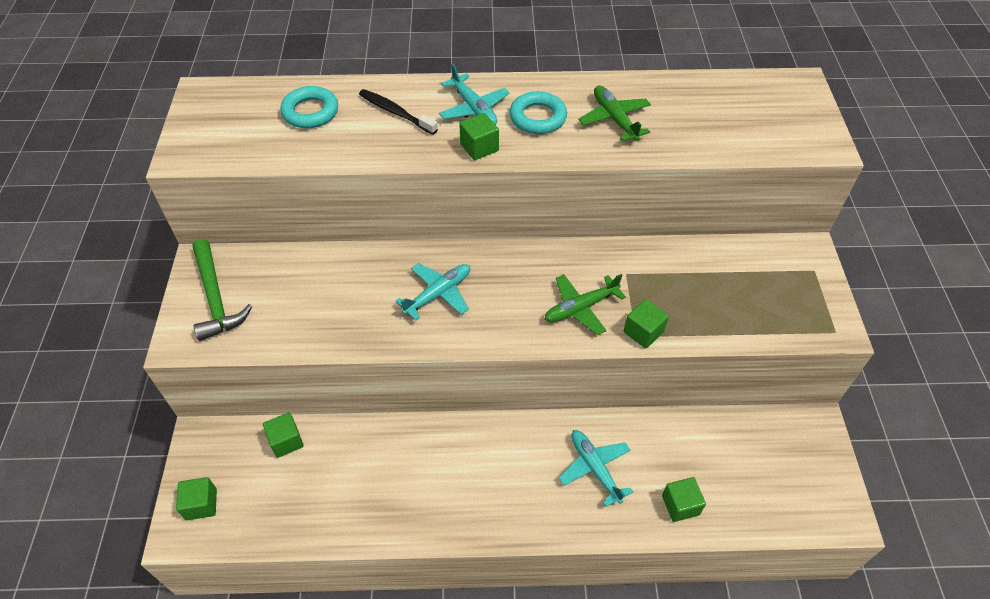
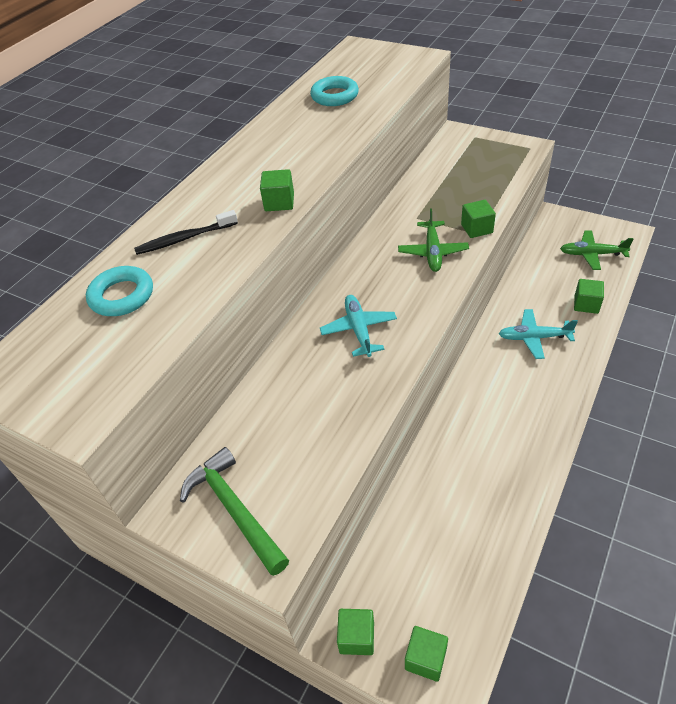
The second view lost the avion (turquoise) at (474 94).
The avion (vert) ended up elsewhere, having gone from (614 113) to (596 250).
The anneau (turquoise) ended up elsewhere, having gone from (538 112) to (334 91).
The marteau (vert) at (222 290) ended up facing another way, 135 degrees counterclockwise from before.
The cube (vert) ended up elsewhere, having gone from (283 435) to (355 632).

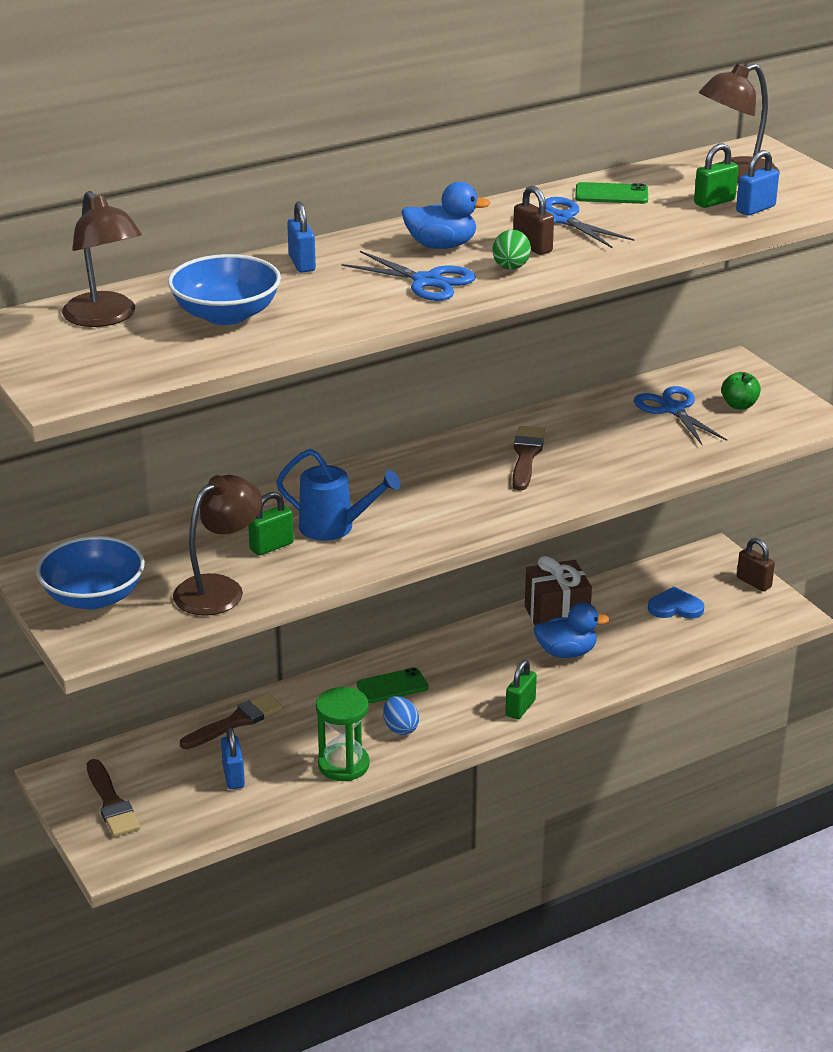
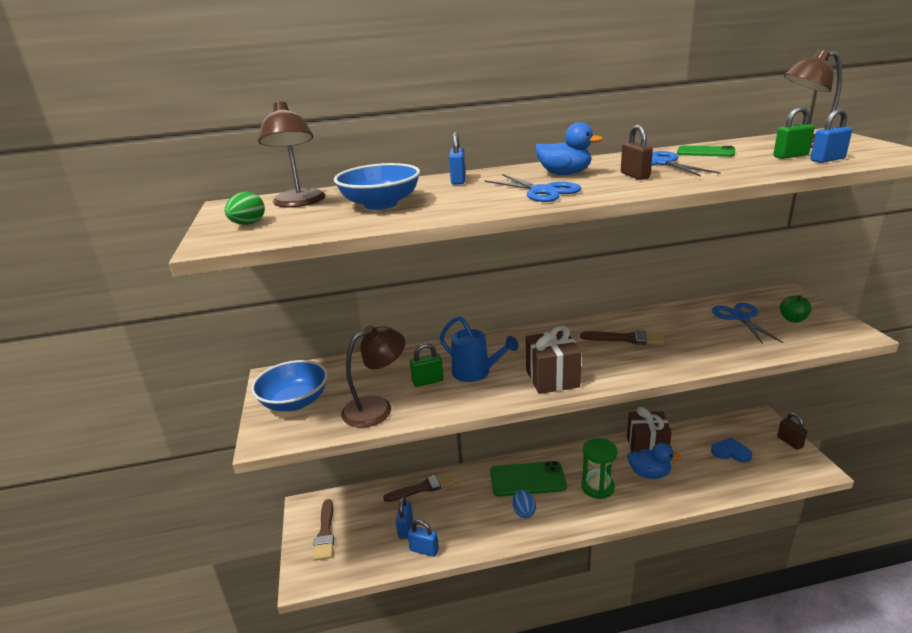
The œuf (vert) ended up elsewhere, having gone from (511 249) to (245 208).
The pinceau (marron) at (528 458) ended up facing another way, 75 degrees clockwise from before.
The second view lost the cadenas (vert) at (521 689).
The size of the téléphone (vert) at (392 685) changed by a factor of 1.69.
The sablier (vert) ended up elsewhere, having gone from (343 734) to (599 468).
The second view gained the cadeau (marron) at (554 360).
The second view gained the cadenas (bleu) at (423 538).

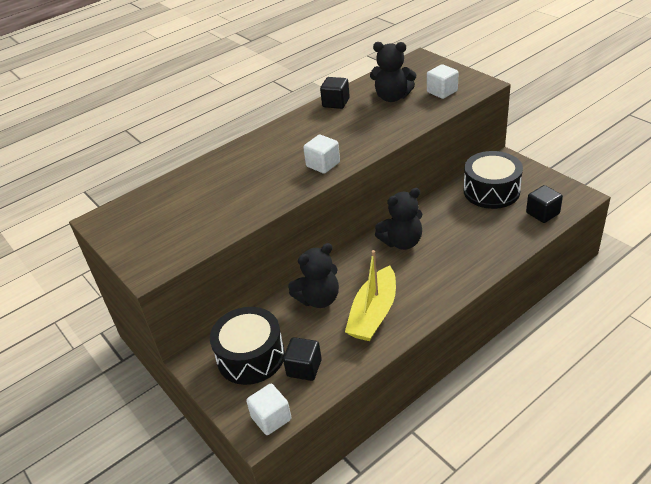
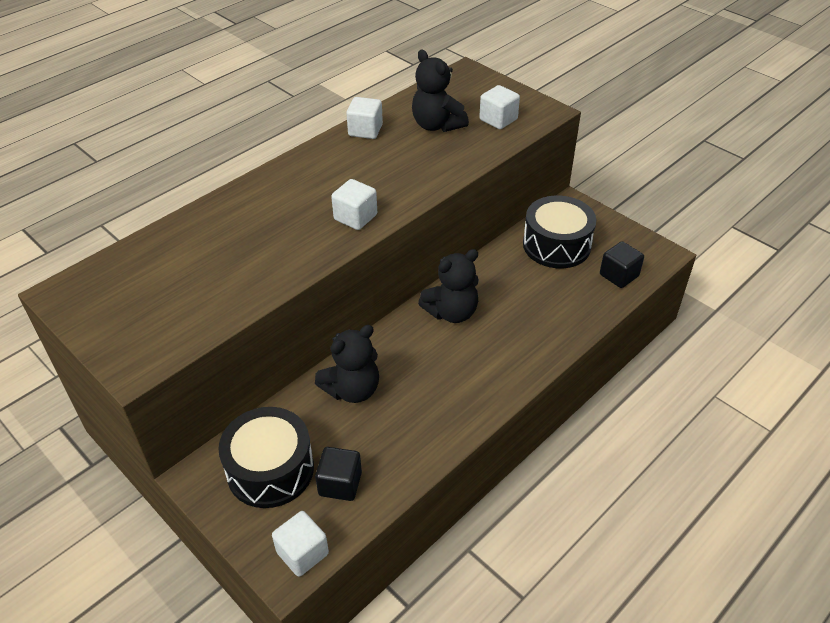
The ours en peluche (noir) at (393 72) ended up facing another way, 45 degrees clockwise from before.
What was the cube (noir) at (335 93) turned into the cube (blanc) at (364 118).
The second view lost the bateau (jaune) at (370 295).

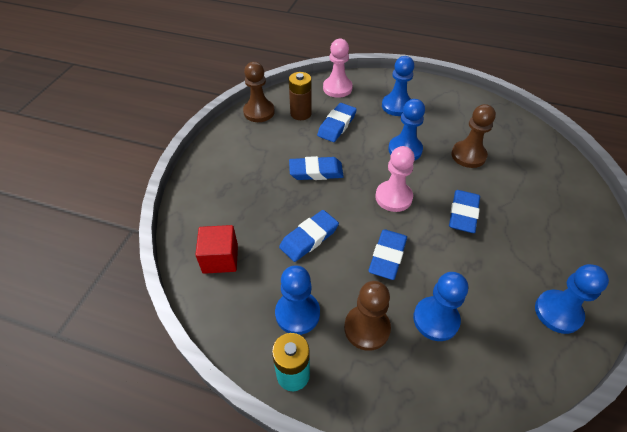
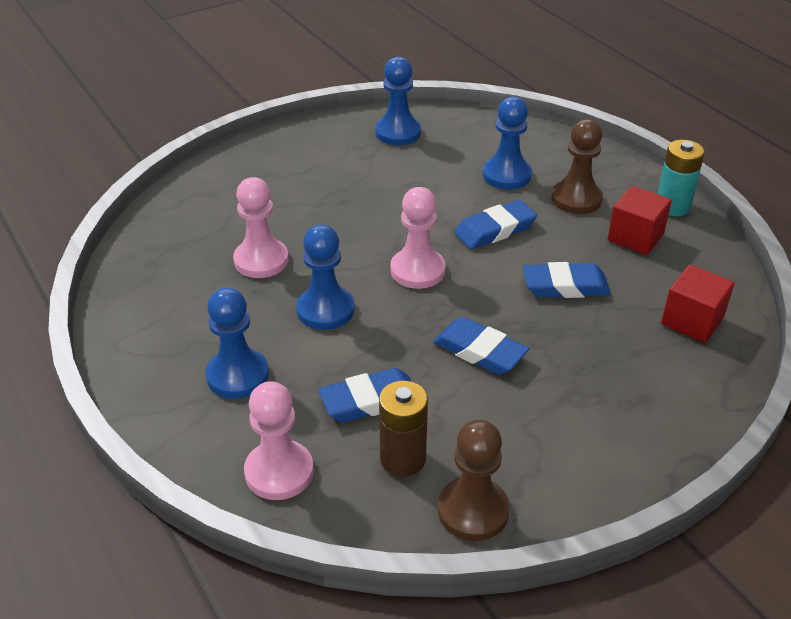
What was the pion (marron) at (473 136) turned into the pion (rose) at (261 227).
The second view lost the gomme (bleu) at (464 211).
Where the pion (bleu) stood at (297 300), the cube (rouge) came to stand at (640 220).

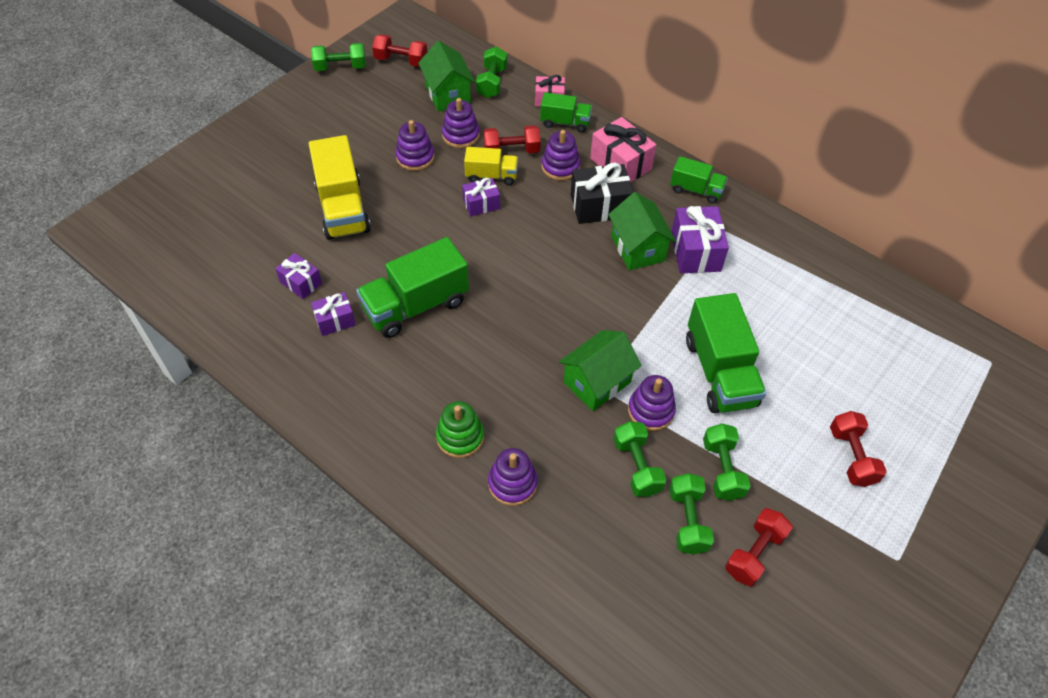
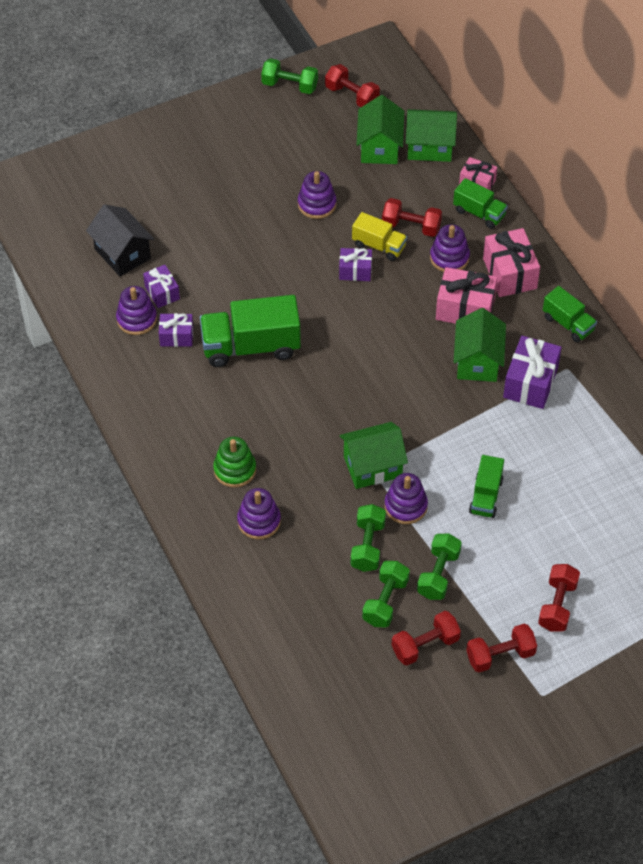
Where the haltère (vert) stood at (491 72), the maison (vert) came to stand at (431 135).
The jouet à empiler (violet) ended up elsewhere, having gone from (461 123) to (136 310).
The second view lost the camion (jaune) at (340 187).
What was the cadeau (noir) at (602 193) turned into the cadeau (rose) at (466 295).
The size of the camion (vert) at (726 353) changed by a factor of 0.56.
The second view gained the maison (noir) at (120 240).
The second view gained the haltère (rouge) at (501 647).

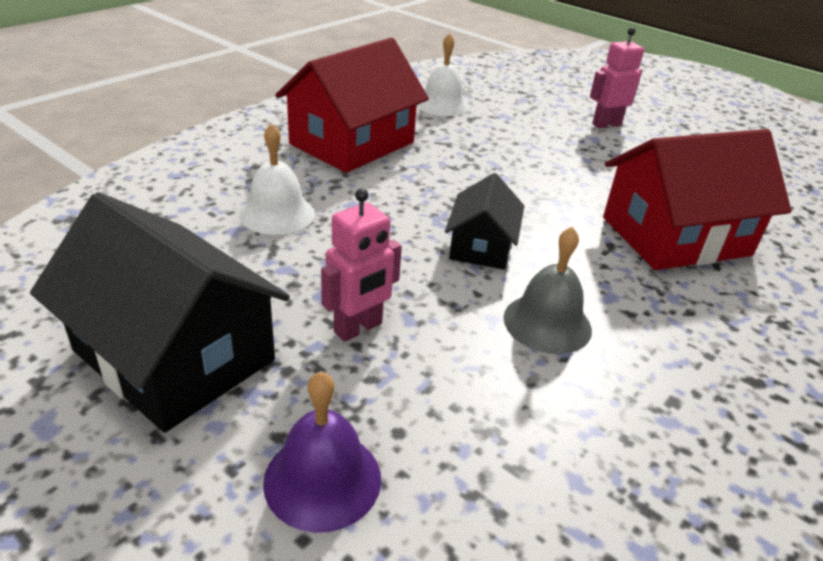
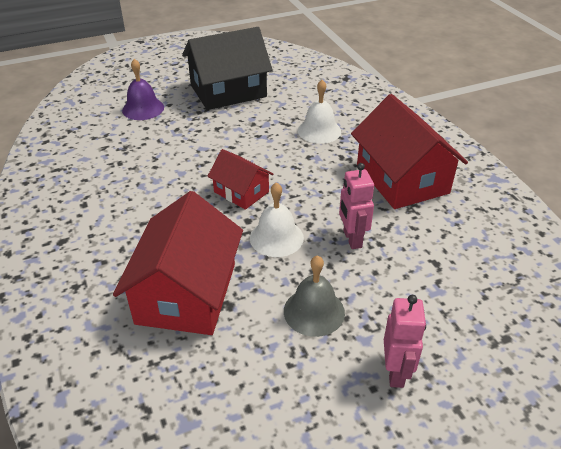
The cloche (blanc) ended up elsewhere, having gone from (443 74) to (277 219).
What was the maison (noir) at (484 221) turned into the maison (rouge) at (240 179).
The robot (rose) ended up elsewhere, having gone from (361 265) to (356 206).
The cloche (gris) ended up elsewhere, having gone from (547 290) to (314 296).

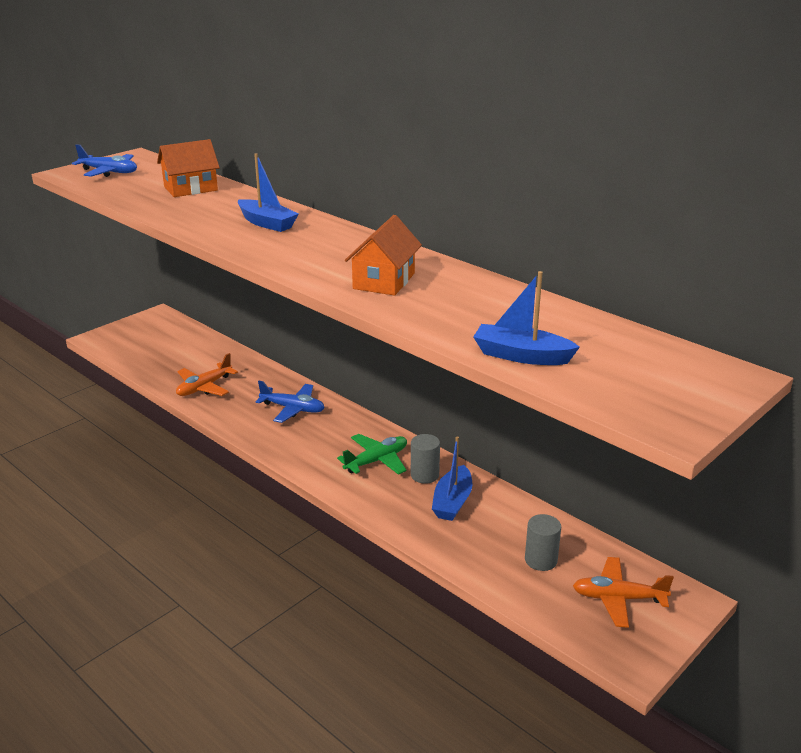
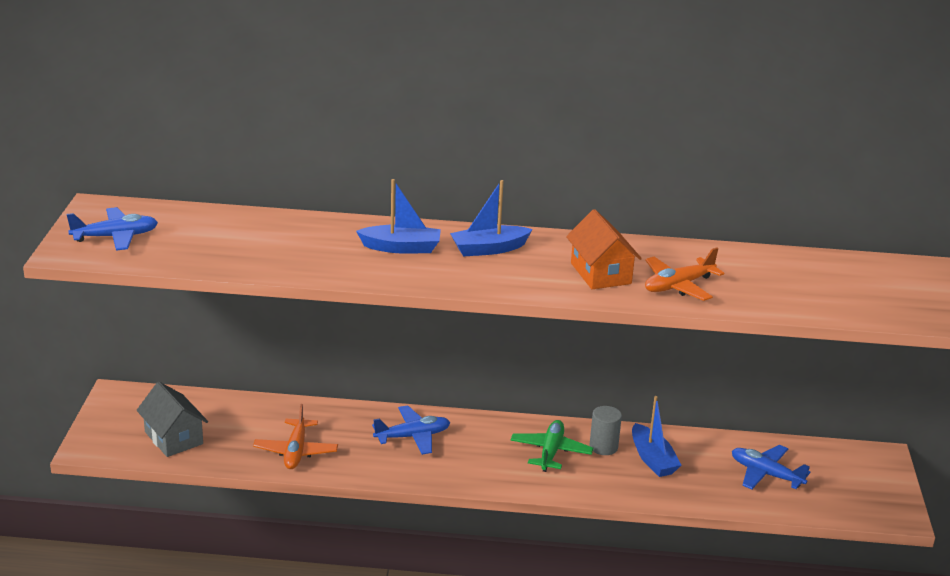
The second view lost the maison (orange) at (188 168).
The bateau (bleu) ended up elsewhere, having gone from (526 318) to (491 218).
Where the cylindre (gris) stood at (543 542), the avion (bleu) came to stand at (771 467).
The avion (orange) ended up elsewhere, having gone from (623 592) to (684 274).
The second view gained the maison (gris) at (172 419).

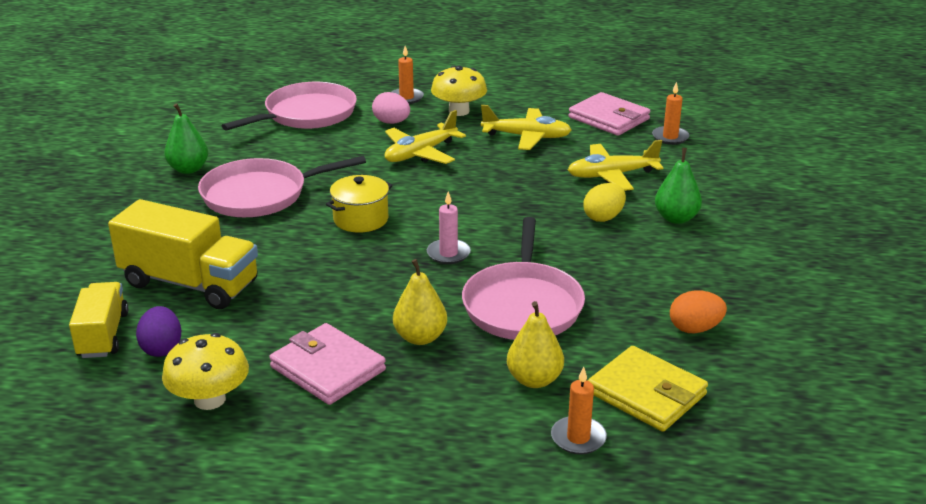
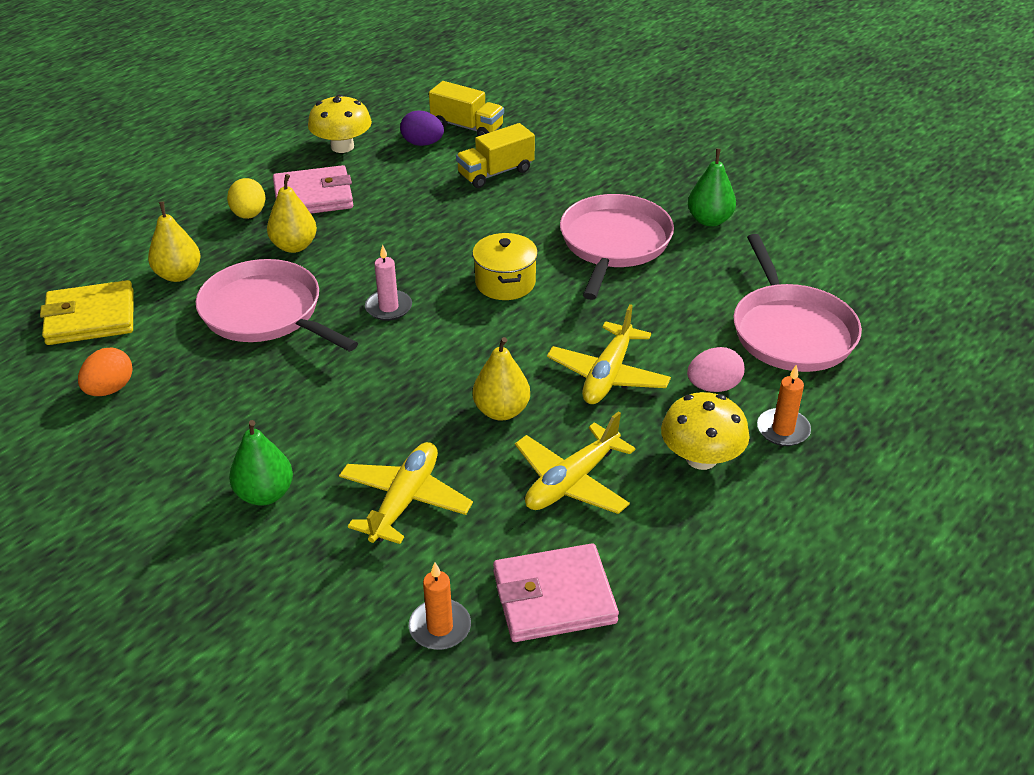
The avion (jaune) at (425 137) ended up facing another way, 150 degrees counterclockwise from before.
The œuf (jaune) ended up elsewhere, having gone from (604 202) to (246 198).
The size of the camion (jaune) at (183 254) changed by a factor of 0.62.
The second view lost the bougie (orange) at (579 410).
The second view gained the poire (jaune) at (501 379).

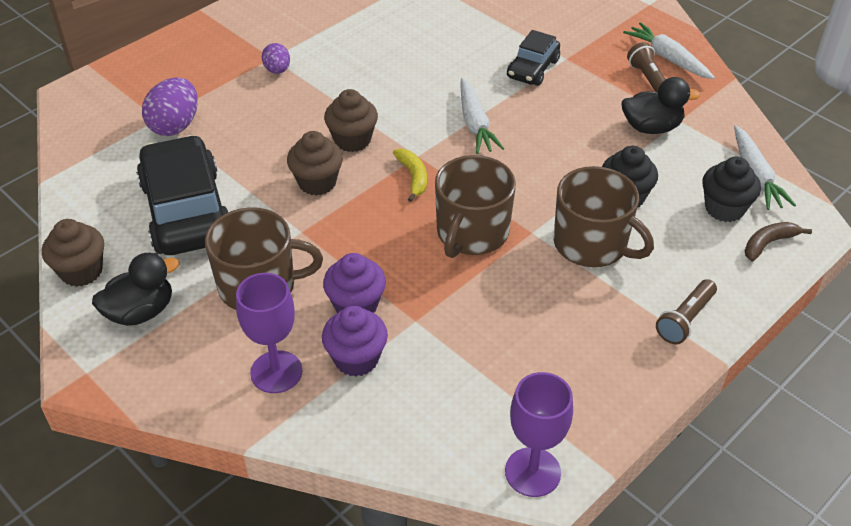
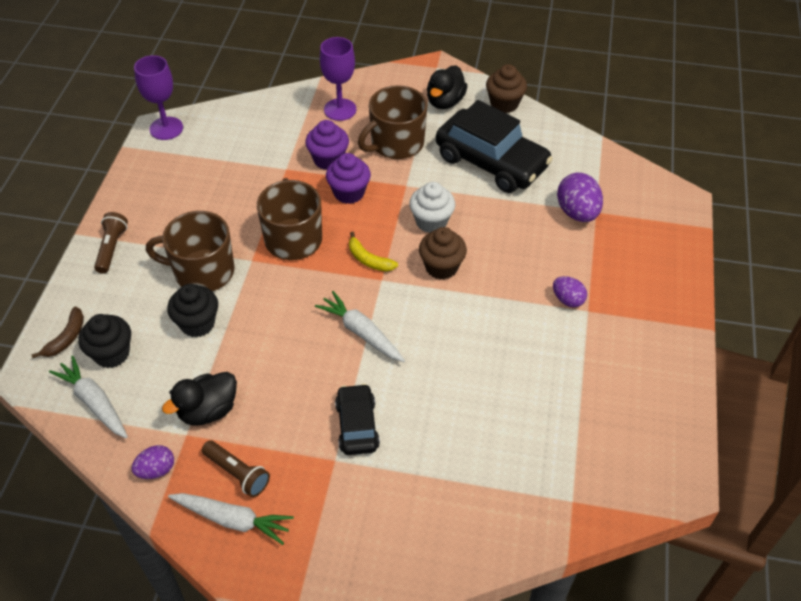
What was the muffin (marron) at (315 163) turned into the muffin (blanc) at (432 207).
The muffin (violet) ended up elsewhere, having gone from (355 341) to (348 178).
The second view gained the œuf (violet) at (152 462).

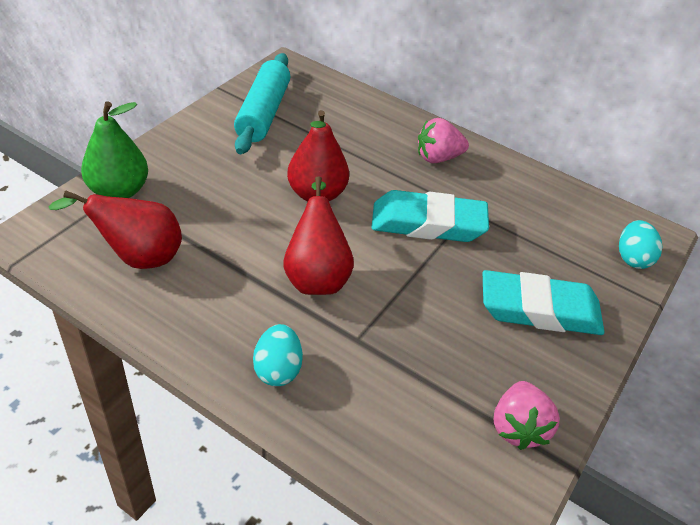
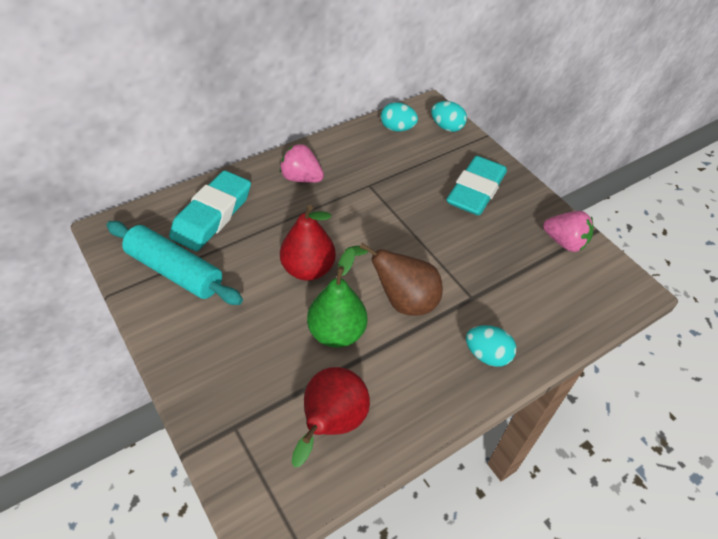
The poire (vert) ended up elsewhere, having gone from (114 149) to (337 298).
The fraise (rose) at (443 141) ended up facing another way, 105 degrees clockwise from before.
What was the poire (rouge) at (318 235) turned into the poire (marron) at (394 279).
The gomme (turquoise) ended up elsewhere, having gone from (430 216) to (210 211).
The second view gained the œuf (turquoise) at (399 117).

